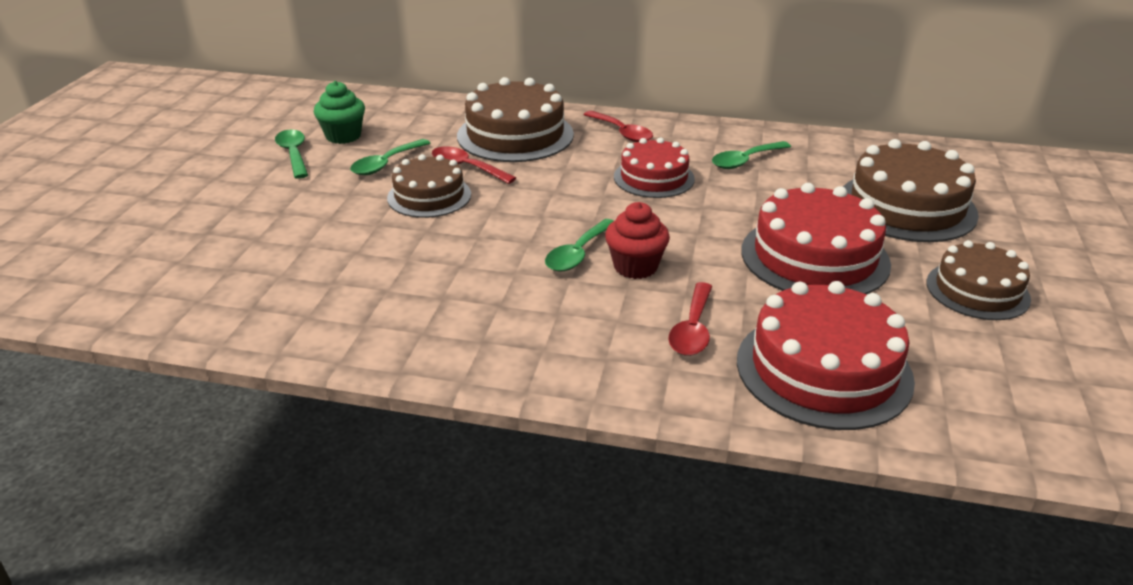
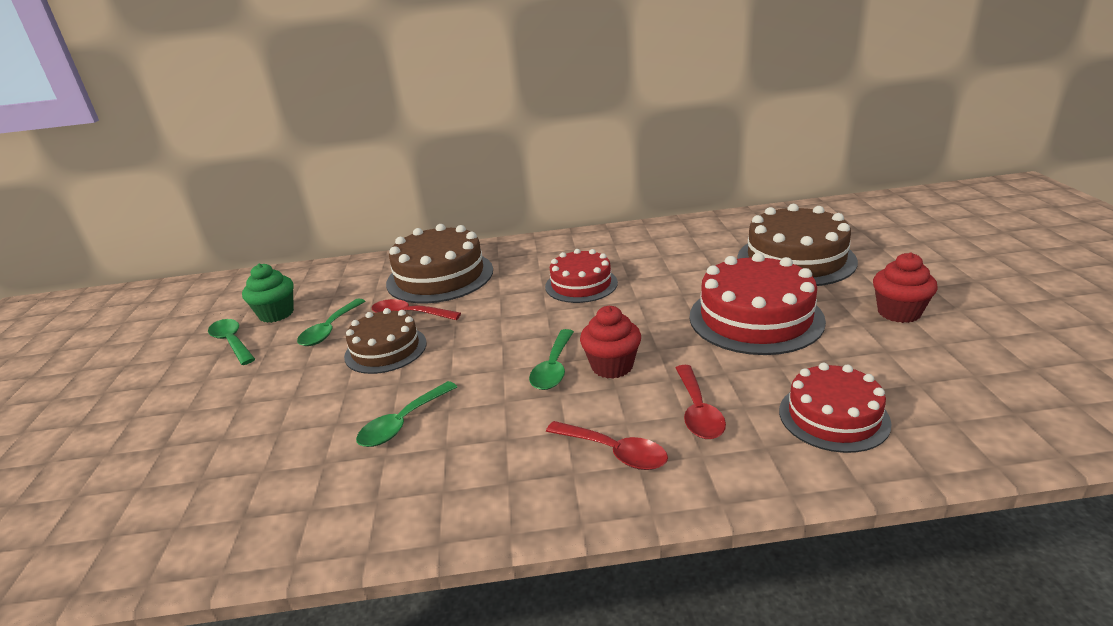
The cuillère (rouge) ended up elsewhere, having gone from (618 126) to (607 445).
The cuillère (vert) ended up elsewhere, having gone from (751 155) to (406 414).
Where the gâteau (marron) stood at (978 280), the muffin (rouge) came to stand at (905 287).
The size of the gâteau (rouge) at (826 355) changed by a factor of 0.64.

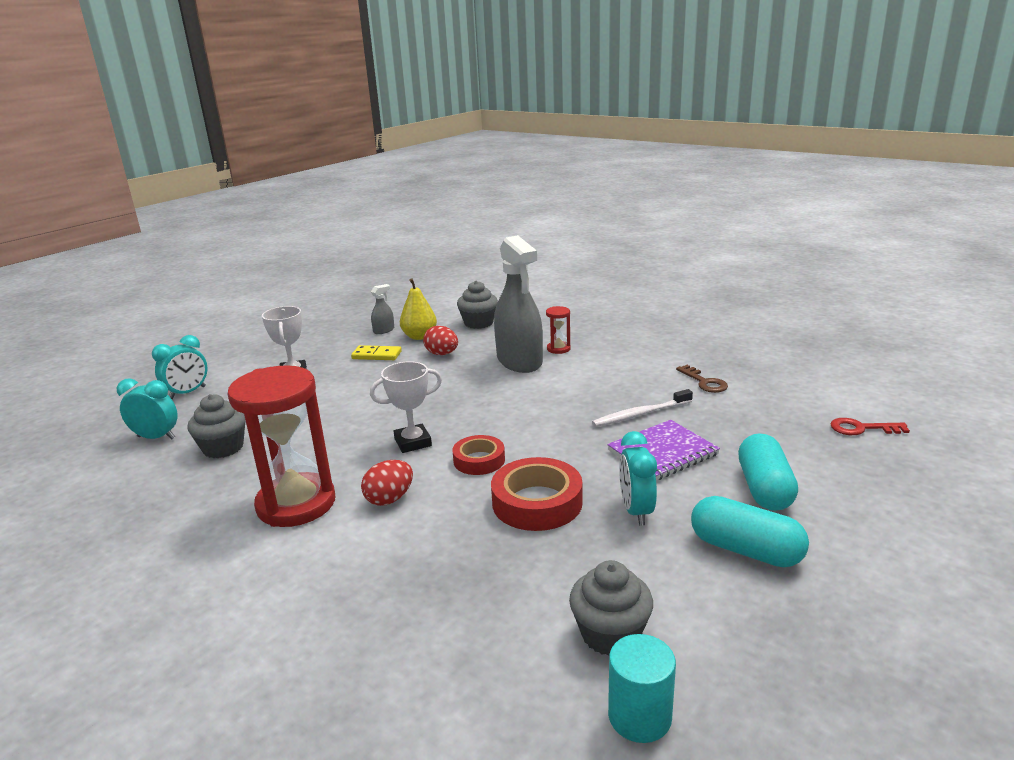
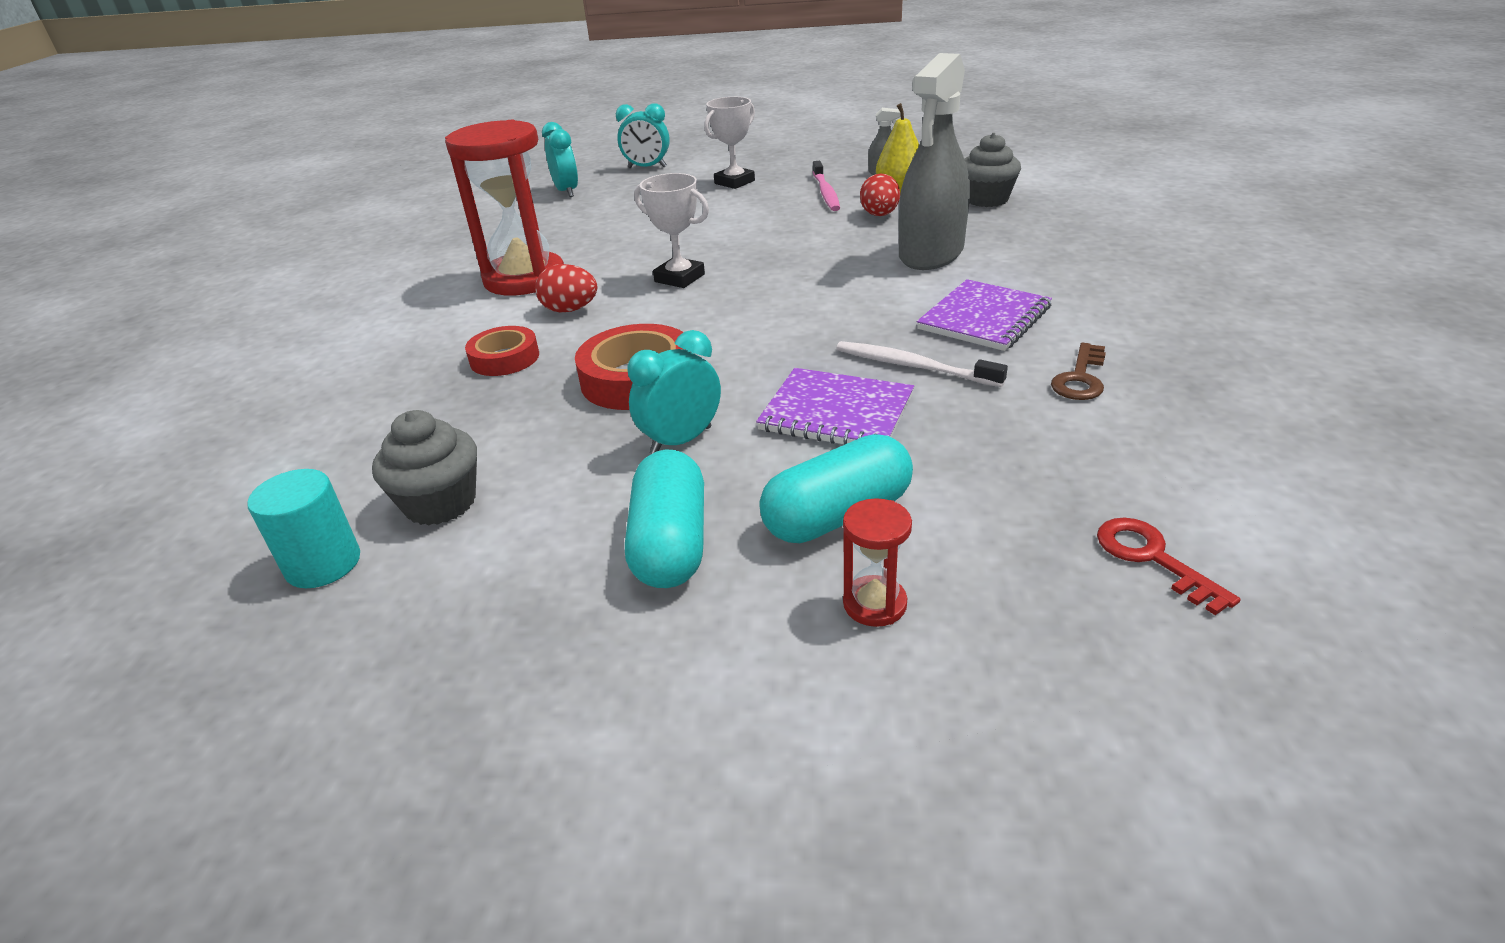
The sablier (rouge) ended up elsewhere, having gone from (558 330) to (877 562).
Where the domino (jaune) stood at (376 352), the brosse à dents (rose) came to stand at (826 186).
The second view lost the muffin (gris) at (216 426).
The ruban adhésif (rouge) ended up elsewhere, having gone from (478 455) to (502 351).
The second view gained the carnet (violet) at (984 315).

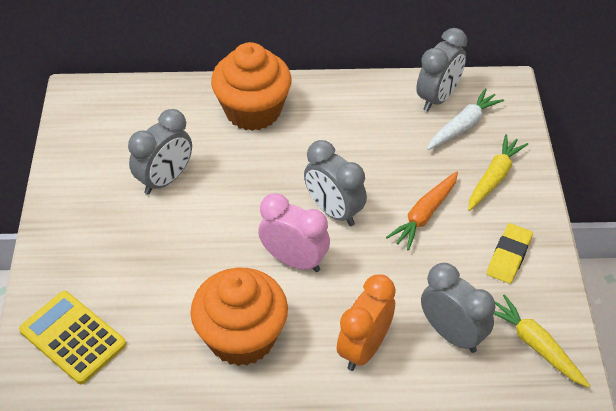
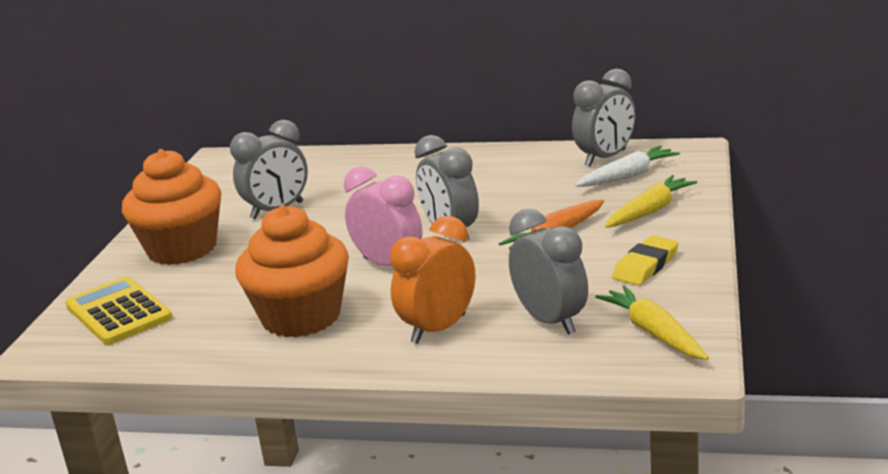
The muffin (orange) ended up elsewhere, having gone from (251 86) to (171 207).

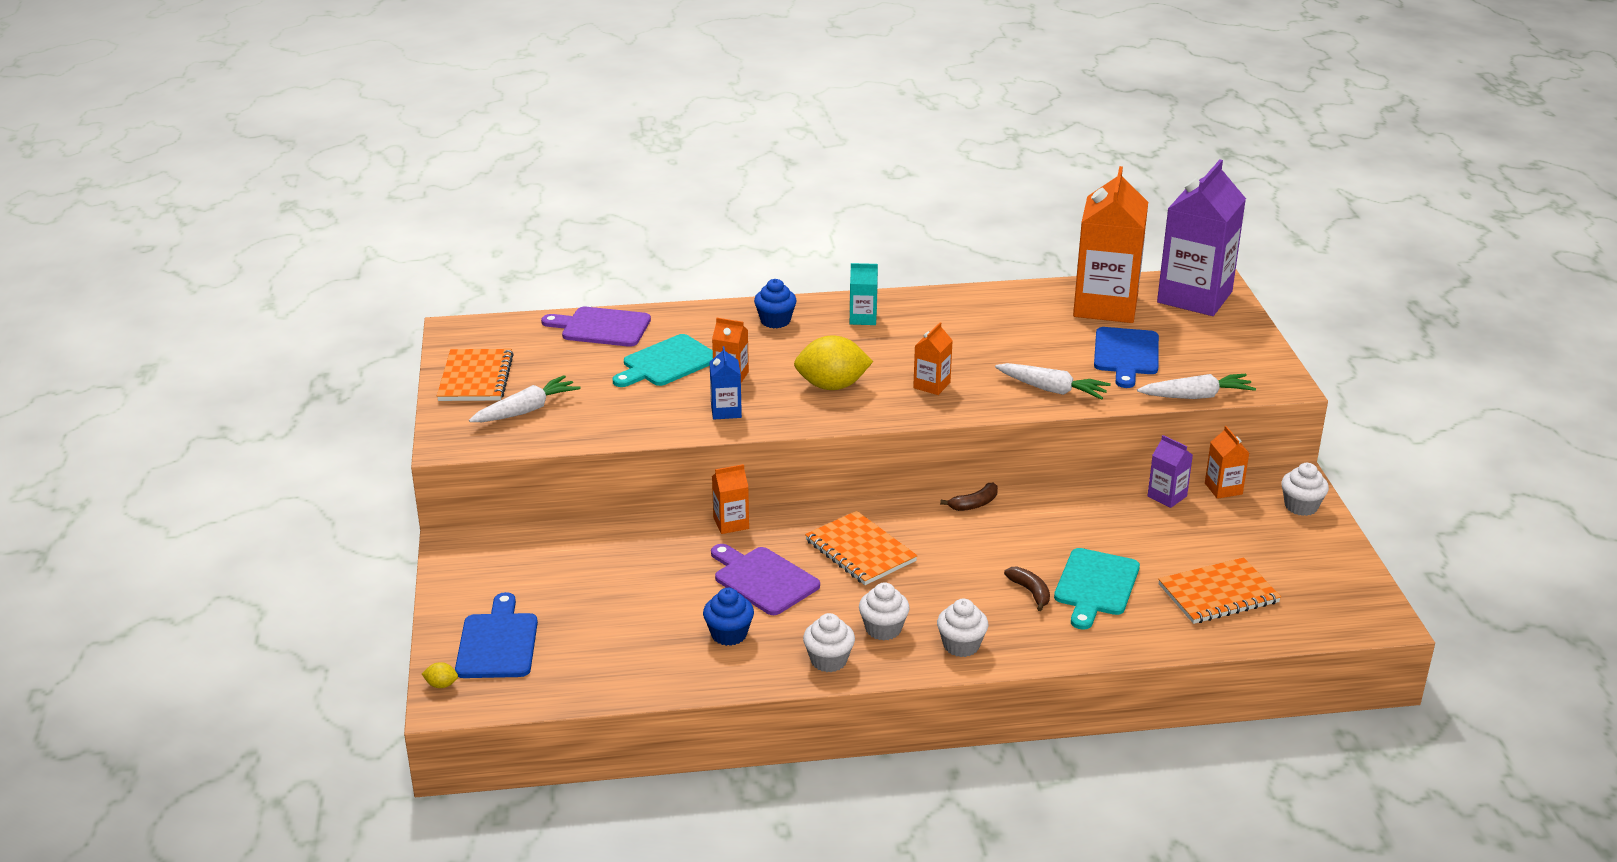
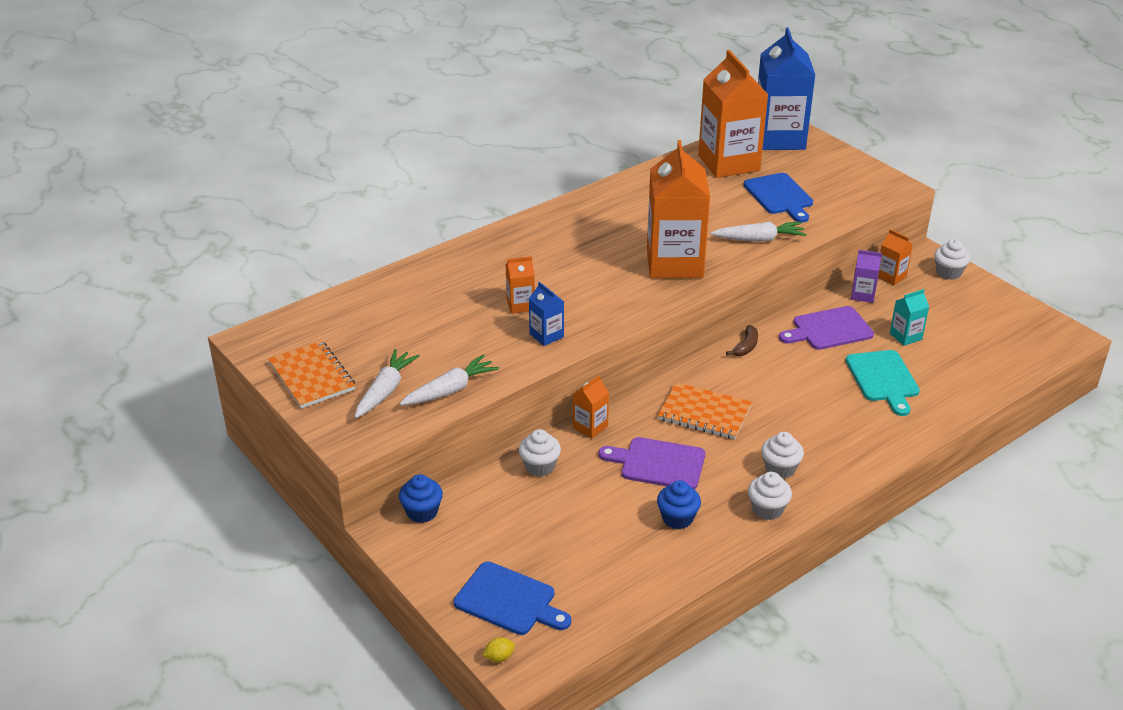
What was the brique de lait (violet) at (1201 238) turned into the brique de lait (bleu) at (786 88).
The brique de lait (turquoise) ended up elsewhere, having gone from (864 294) to (909 317).
The muffin (bleu) ended up elsewhere, having gone from (775 303) to (421 498).
The planche à découper (violet) ended up elsewhere, having gone from (596 327) to (826 328).
The size of the brique de lait (orange) at (933 358) changed by a factor of 2.28.
The second view lost the planche à découper (turquoise) at (662 360).
The second view lost the citron (jaune) at (833 362).
The carotte (blanc) ended up elsewhere, having gone from (1196 386) to (449 380).
The second view lost the carnet (orange) at (1219 590).
The second view lost the banane (marron) at (1027 589).
The planche à découper (bleu) at (496 635) ended up facing another way, 150 degrees clockwise from before.
The muffin (blanc) ended up elsewhere, having gone from (962 628) to (540 453).

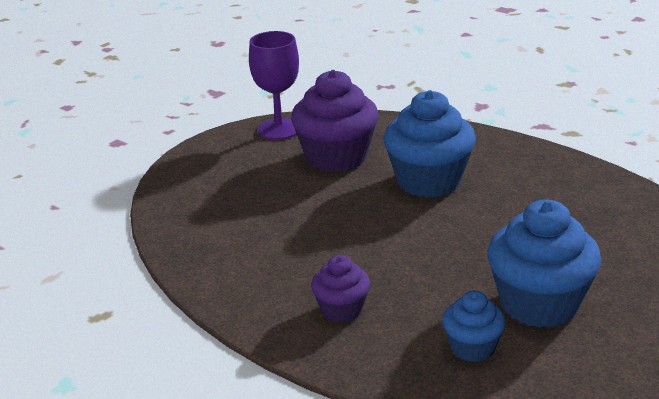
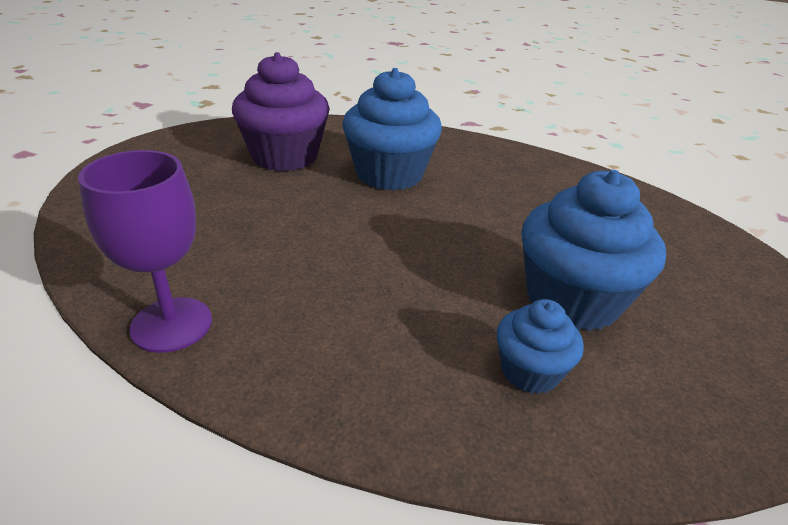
The verre à pied (violet) ended up elsewhere, having gone from (274 85) to (145 251).
The second view lost the muffin (violet) at (340 289).

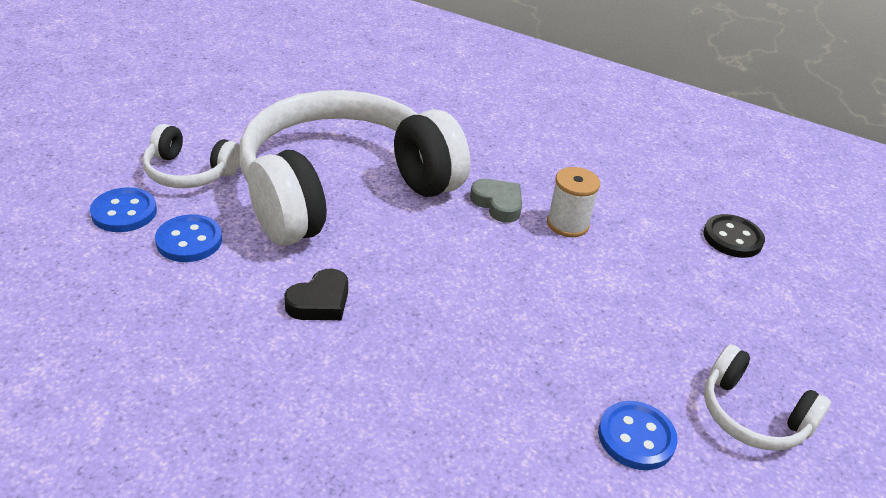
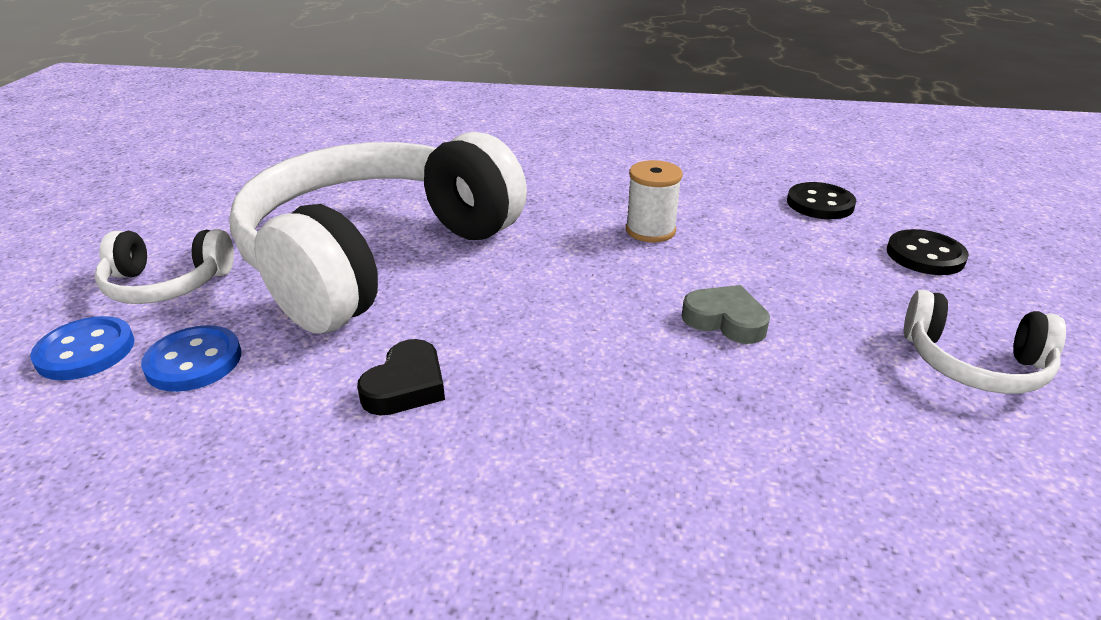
The cœur (gris) ended up elsewhere, having gone from (496 201) to (726 314).
The second view lost the bouton (bleu) at (638 435).
The second view gained the bouton (noir) at (928 252).

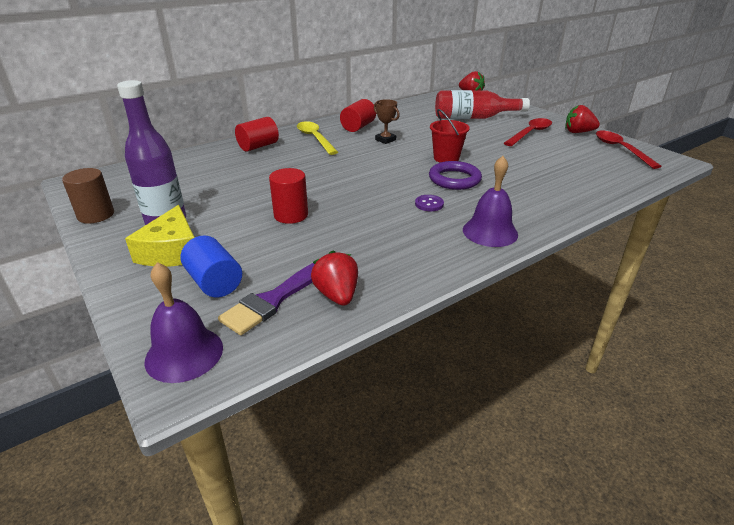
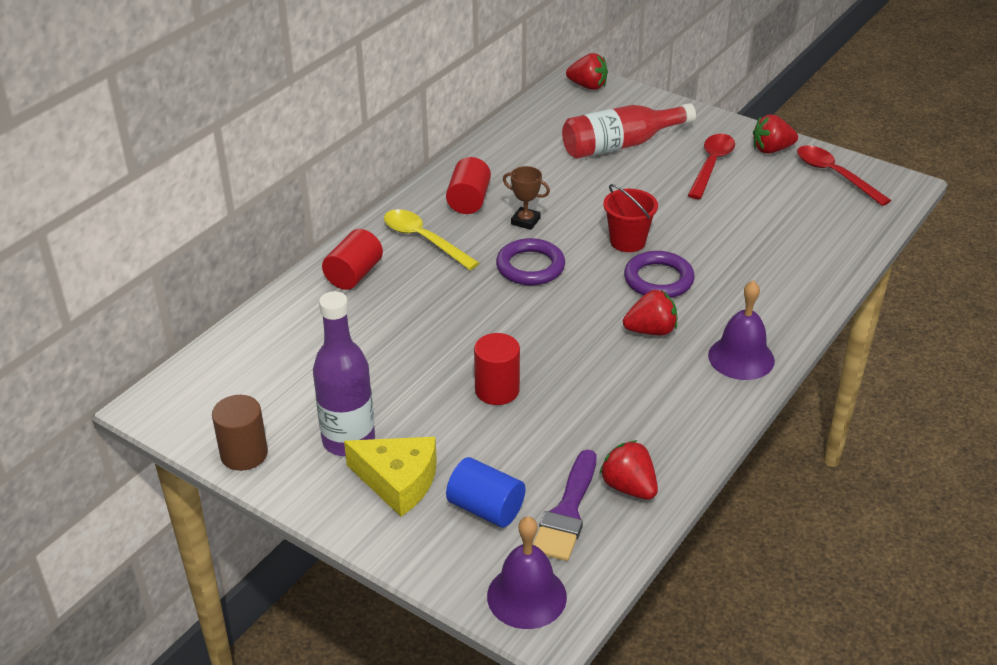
Where the bouton (violet) stood at (429 203), the fraise (rouge) came to stand at (650 312).
The fromage (jaune) at (160 235) ended up facing another way, 45 degrees counterclockwise from before.
The second view gained the anneau (violet) at (530 261).

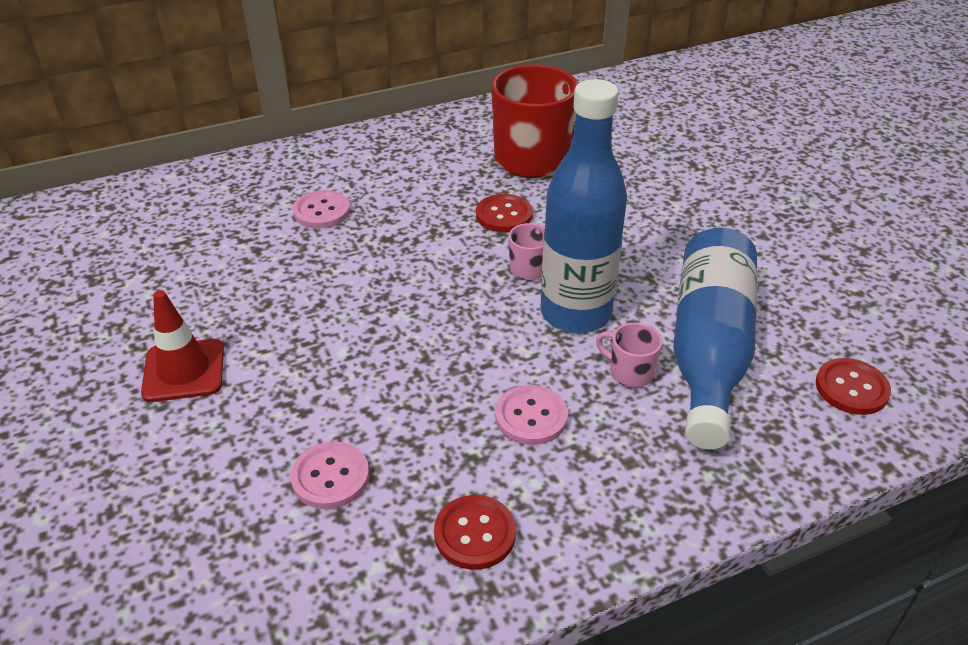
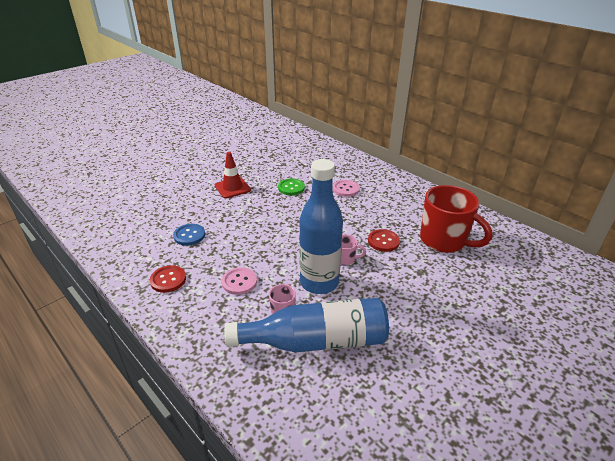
The second view lost the bouton (rouge) at (853 386).
What was the bouton (rose) at (329 475) turned into the bouton (bleu) at (189 235).
The second view gained the bouton (vert) at (291 186).

